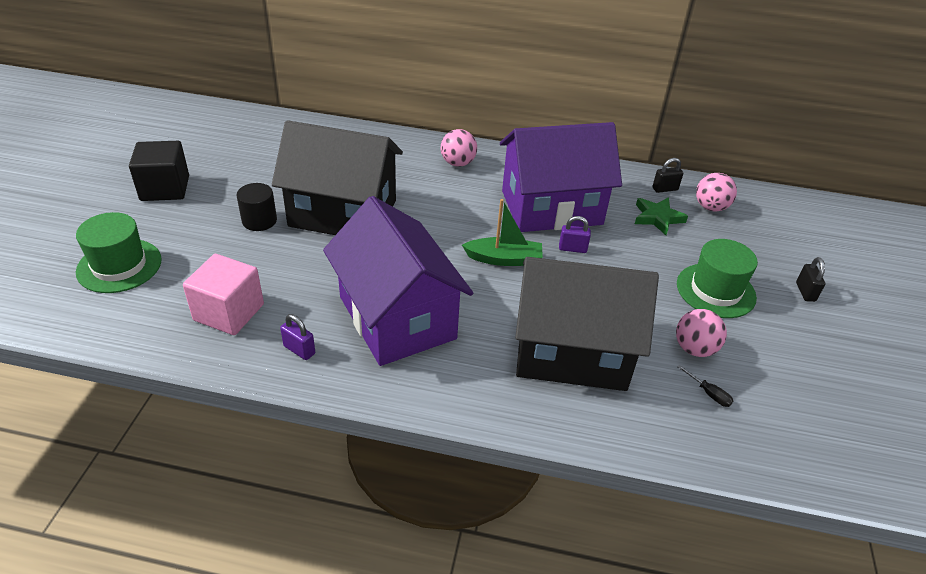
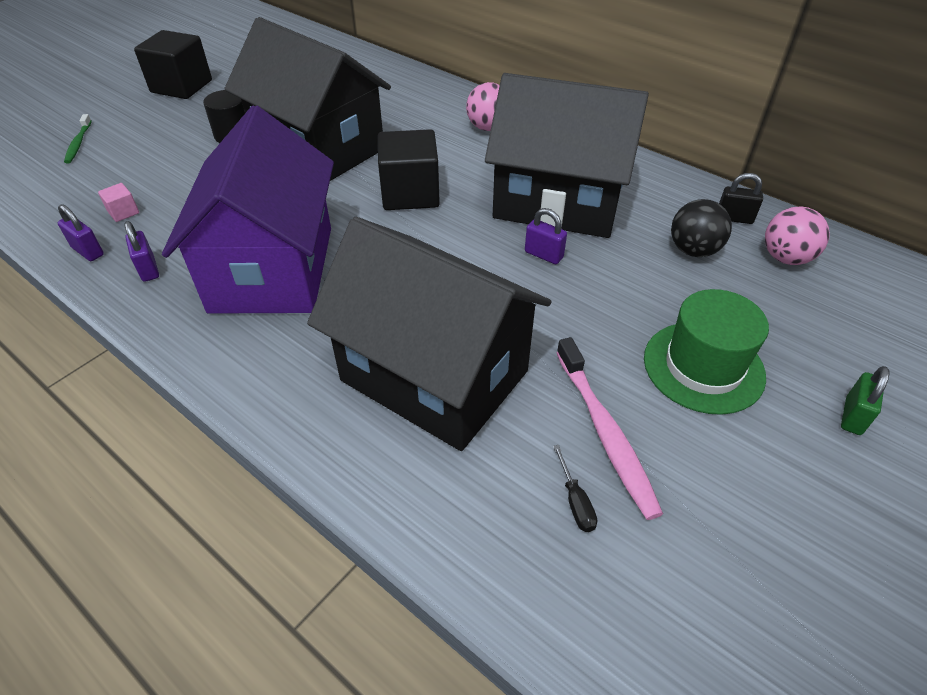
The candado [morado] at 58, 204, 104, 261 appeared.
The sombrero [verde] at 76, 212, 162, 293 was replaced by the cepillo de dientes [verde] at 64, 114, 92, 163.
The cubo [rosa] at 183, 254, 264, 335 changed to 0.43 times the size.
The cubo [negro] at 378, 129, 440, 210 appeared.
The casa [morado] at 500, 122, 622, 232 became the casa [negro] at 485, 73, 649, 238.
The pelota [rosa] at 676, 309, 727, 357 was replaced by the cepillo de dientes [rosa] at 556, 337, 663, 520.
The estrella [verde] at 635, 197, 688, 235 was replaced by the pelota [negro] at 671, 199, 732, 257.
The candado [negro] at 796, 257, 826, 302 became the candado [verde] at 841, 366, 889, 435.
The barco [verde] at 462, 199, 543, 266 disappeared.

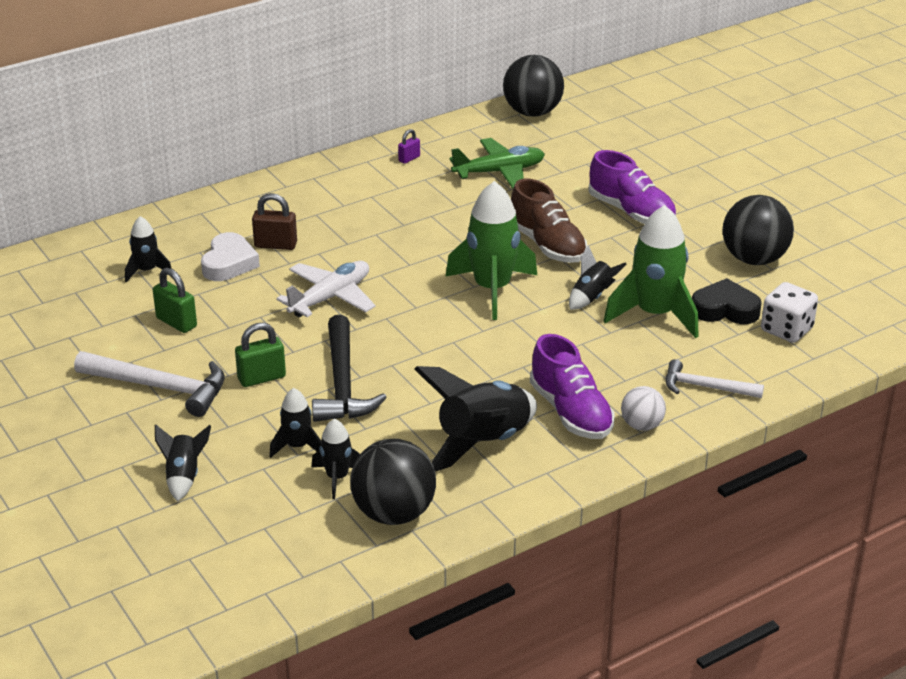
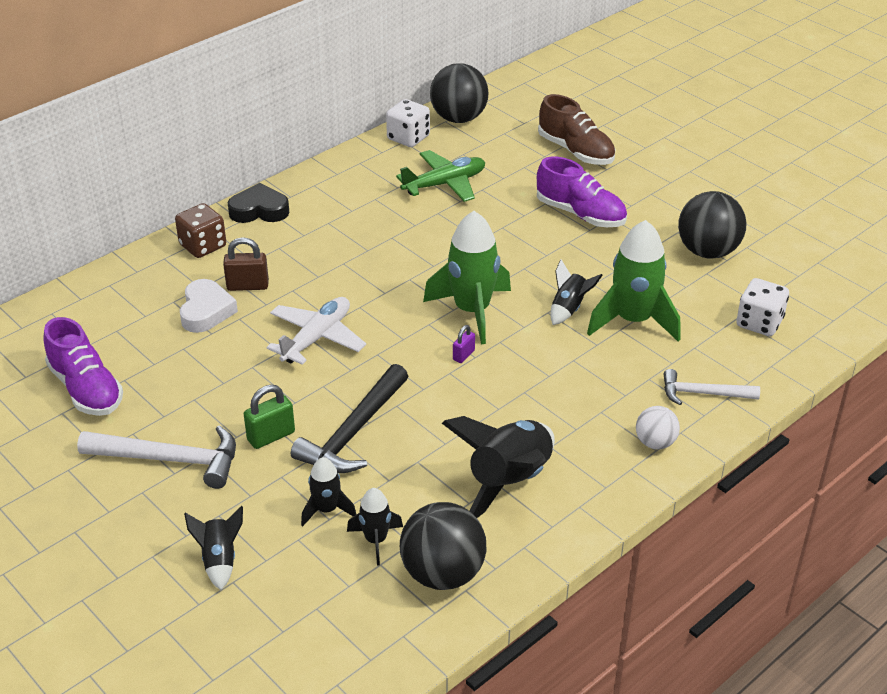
The zapato [morado] moved from 530, 334, 615, 439 to 43, 317, 123, 416.
The dado [marrón] at 175, 203, 226, 258 appeared.
The corazón [negro] moved from 692, 278, 762, 324 to 228, 183, 289, 223.
The martillo [negro] at 312, 315, 387, 422 turned 45 degrees clockwise.
The dado [blanco] at 386, 99, 430, 147 appeared.
The candado [morado] moved from 398, 129, 420, 164 to 453, 325, 475, 363.
The zapato [marrón] moved from 511, 178, 587, 263 to 538, 94, 615, 165.
The cohete [negro] at 125, 216, 172, 283 disappeared.
The candado [verde] at 153, 268, 197, 333 disappeared.

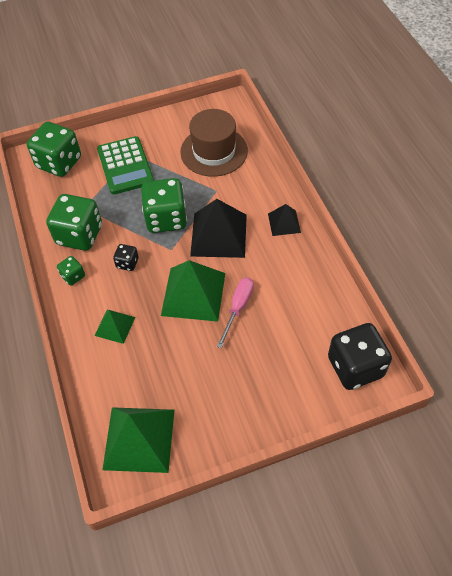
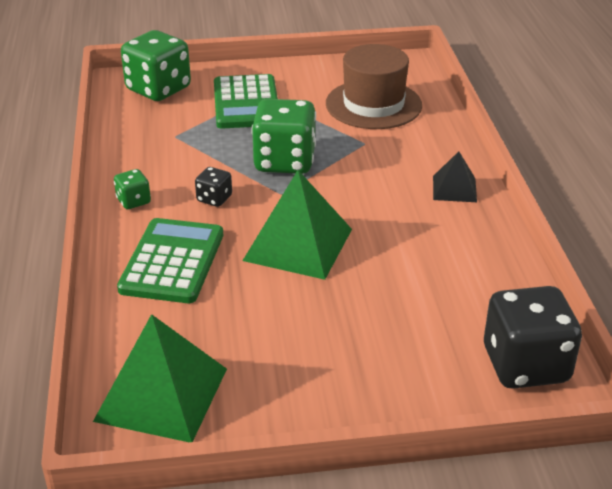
The pirámide [verde] at 94, 310, 135, 344 was replaced by the calculadora [verde] at 117, 218, 223, 303.
The dado [verde] at 46, 194, 102, 251 disappeared.
The pirámide [negro] at 190, 199, 247, 258 disappeared.
The destornillador [rosa] at 217, 277, 254, 348 disappeared.

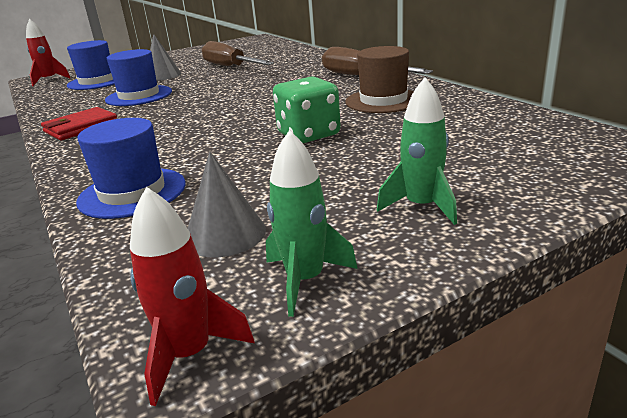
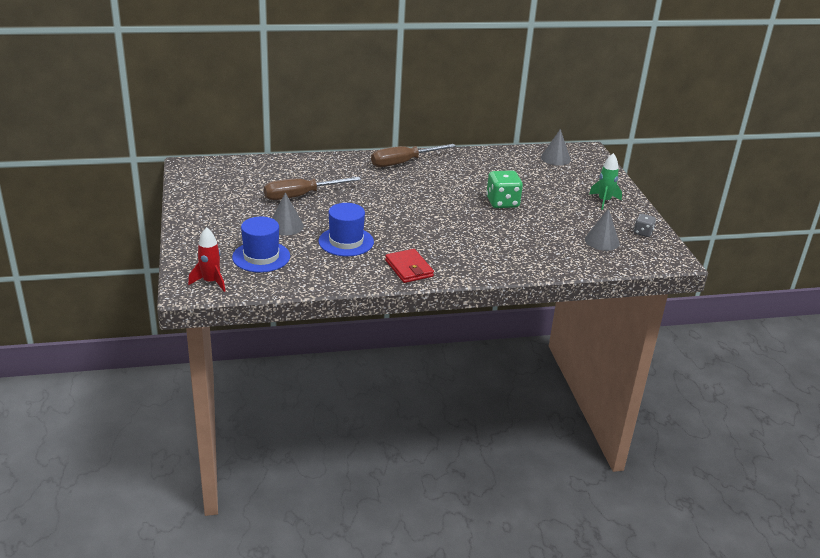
The cono [gris] at 541, 129, 571, 166 appeared.
The cohete [verde] at 266, 130, 358, 317 was replaced by the dado [gris] at 634, 214, 656, 237.
The sombrero [azul] at 76, 118, 186, 219 disappeared.
The cohete [rojo] at 130, 187, 255, 406 disappeared.
The sombrero [marrón] at 345, 46, 414, 113 disappeared.

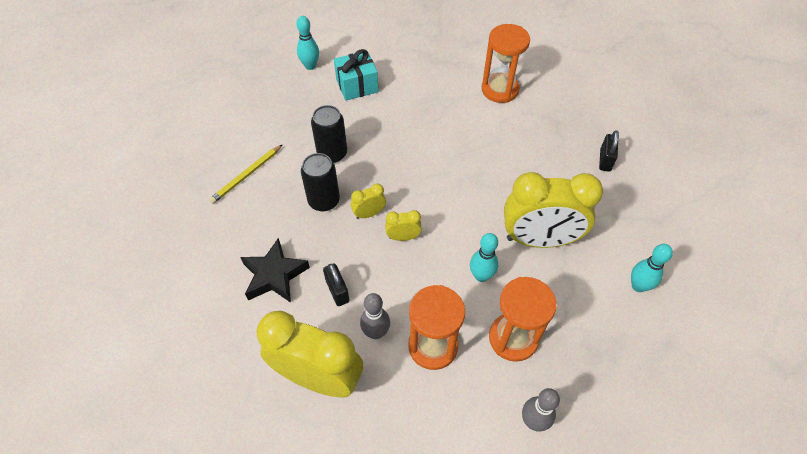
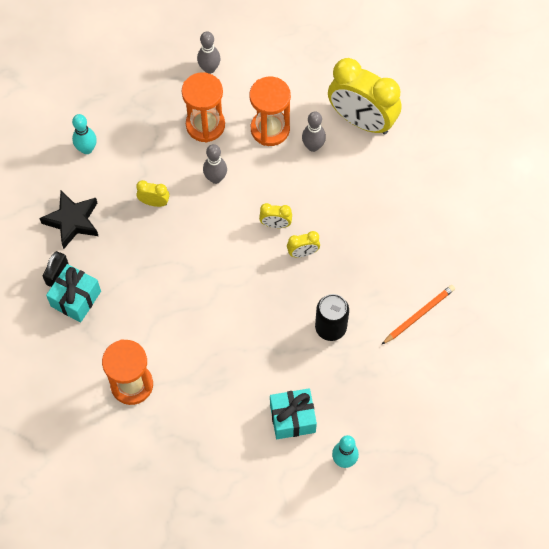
The estrella [negro] moved from 240, 238, 310, 303 to 39, 191, 98, 249.
The regalo [turquesa] at 46, 264, 101, 323 appeared.
The despertador [amarillo] at 504, 172, 603, 248 changed to 0.43 times the size.
The bolo [turquesa] at 470, 233, 499, 282 became the bolo [gris] at 203, 144, 227, 184.
The lápiz [amarillo] at 209, 144, 283, 204 became the lápiz [naranja] at 382, 285, 455, 344.
The lata [negro] at 301, 153, 340, 211 disappeared.
The candado [negro] at 323, 264, 350, 306 disappeared.

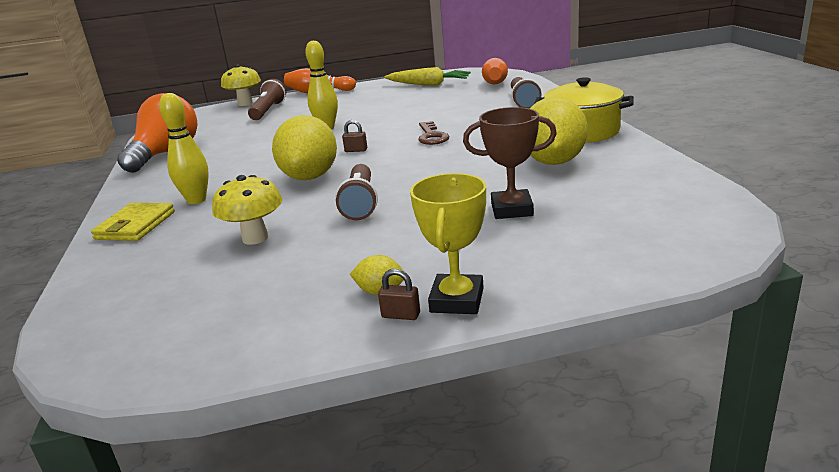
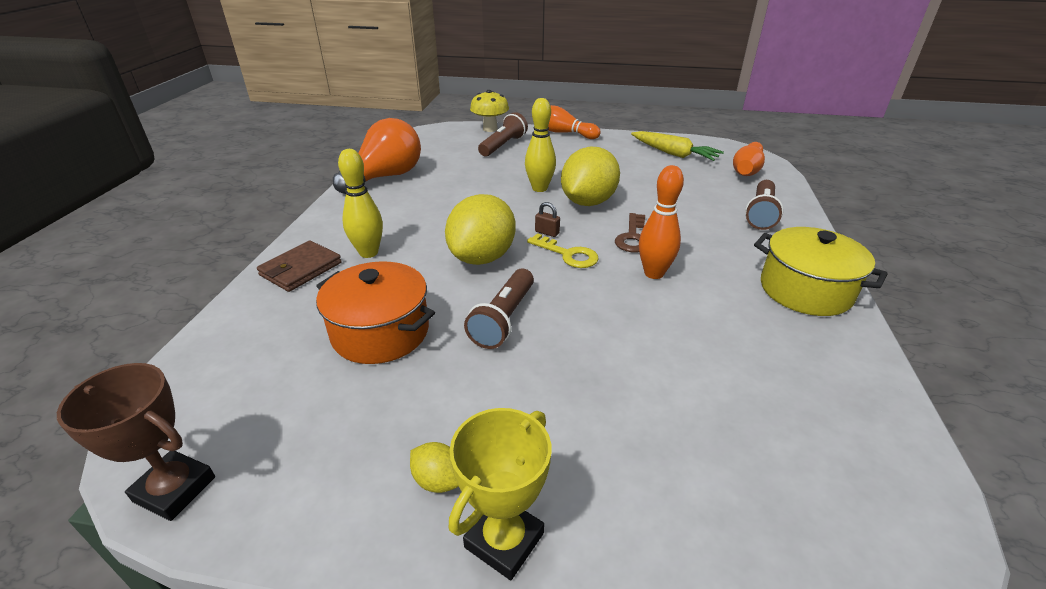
The trofeo [marrón] moved from 463, 107, 557, 219 to 57, 363, 215, 521.
The cartera [amarillo] at 91, 203, 175, 241 became the cartera [marrón] at 257, 240, 342, 292.
The seta [amarillo] at 212, 175, 282, 245 was replaced by the olla [naranja] at 316, 261, 435, 364.
The llave [amarillo] at 527, 233, 599, 268 appeared.
The limón [amarillo] moved from 529, 97, 588, 165 to 561, 147, 620, 206.
The bolo [naranja] at 639, 165, 684, 279 appeared.
The candado [marrón] at 378, 269, 420, 320 disappeared.

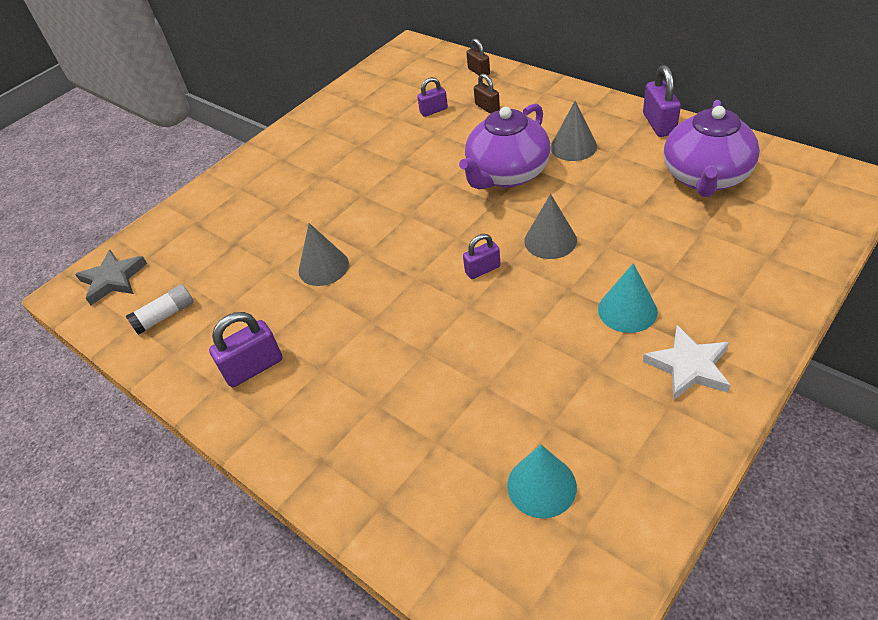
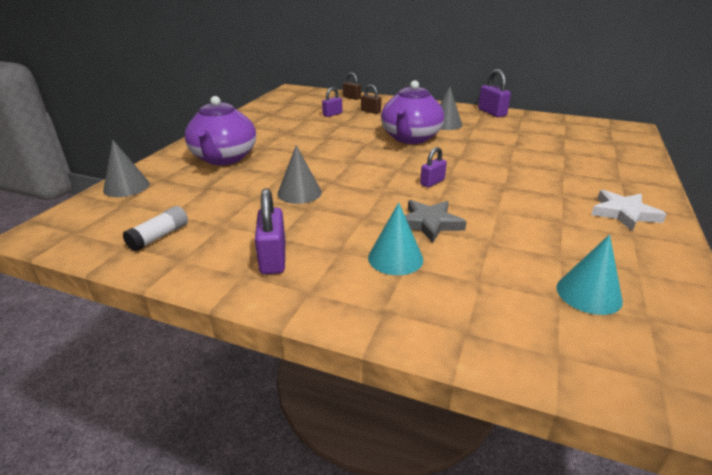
The cono [gris] moved from 524, 194, 577, 259 to 103, 140, 150, 197.
The tetera [morado] moved from 664, 100, 760, 197 to 185, 96, 256, 165.
The candado [morado] at 209, 312, 282, 387 turned 45 degrees counterclockwise.
The cono [turquesa] moved from 598, 263, 658, 333 to 368, 203, 423, 275.
The estrella [gris] moved from 75, 250, 147, 305 to 405, 200, 467, 243.

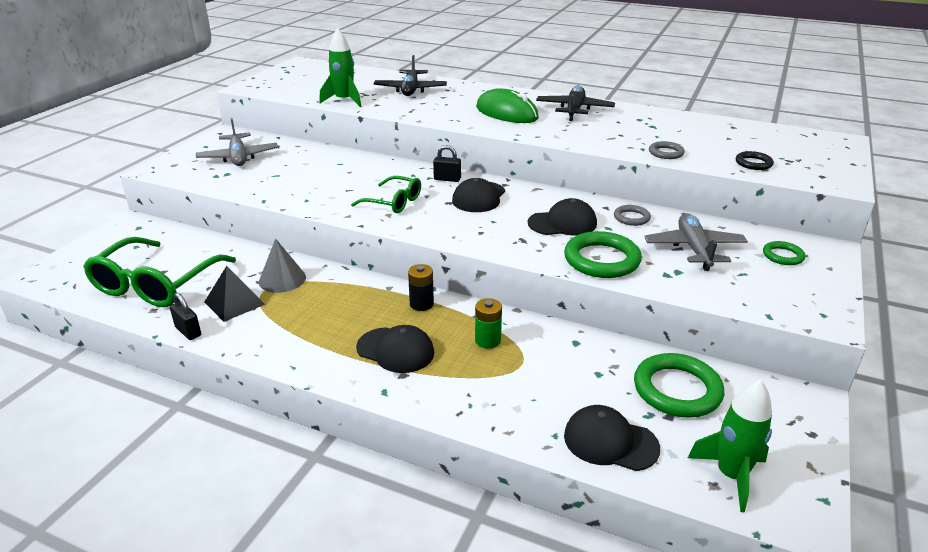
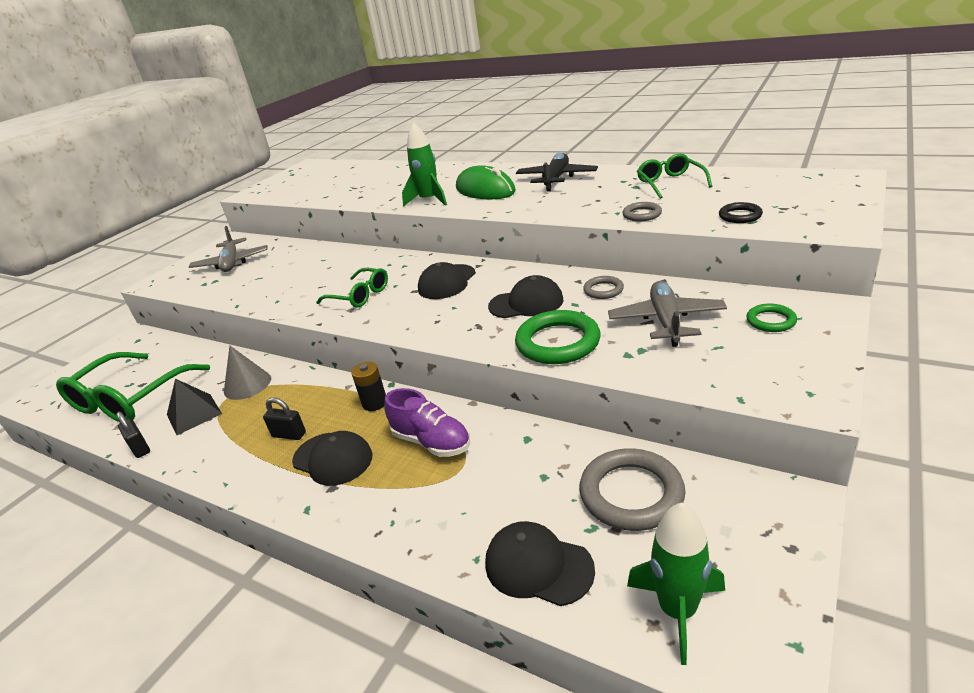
The candado [negro] moved from 433, 145, 461, 182 to 263, 397, 306, 440.
The pila [verde] at 475, 298, 502, 349 was replaced by the zapato [morado] at 384, 388, 470, 457.
The cohete [verde] moved from 319, 28, 361, 107 to 402, 122, 447, 207.
The anillo [verde] at 634, 353, 724, 418 became the anillo [gris] at 579, 448, 685, 531.
The gafas [verde] at 637, 153, 712, 199 appeared.
The avión [negro] at 374, 55, 447, 96 disappeared.

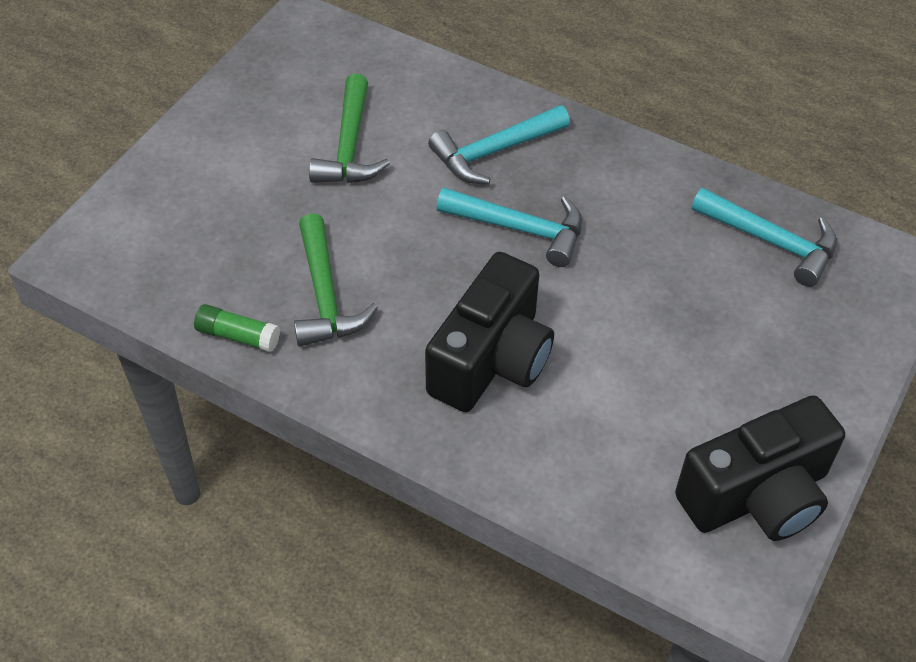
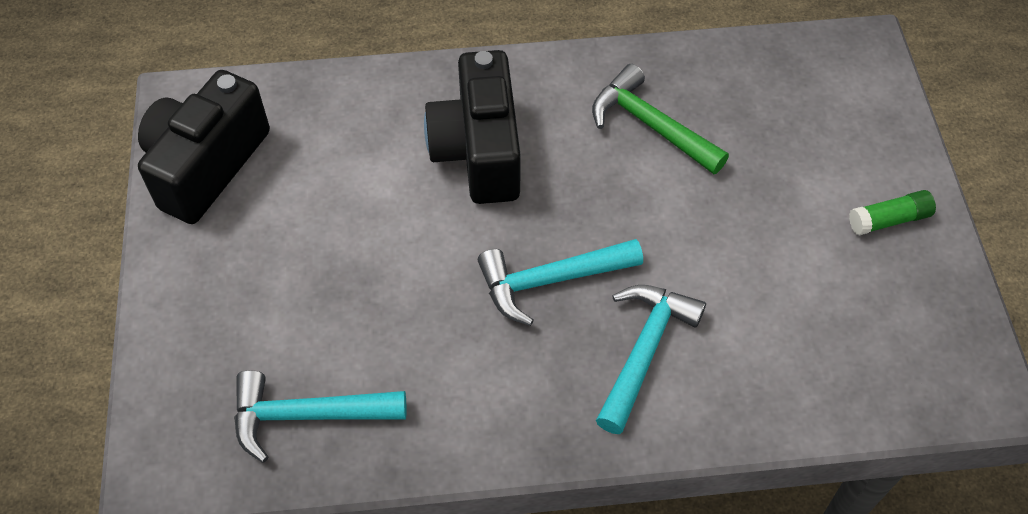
The barra de pegamento [verde] moved from 194, 304, 280, 352 to 849, 190, 936, 235.
The martillo [verde] at 309, 74, 390, 183 disappeared.

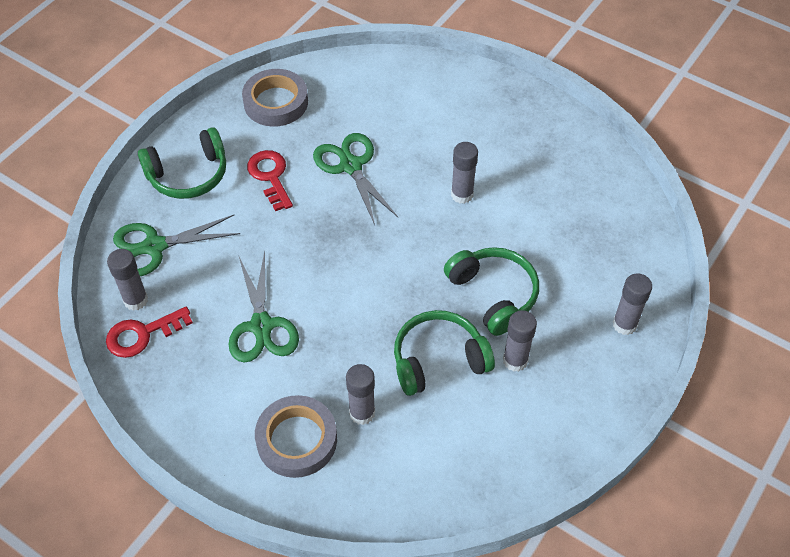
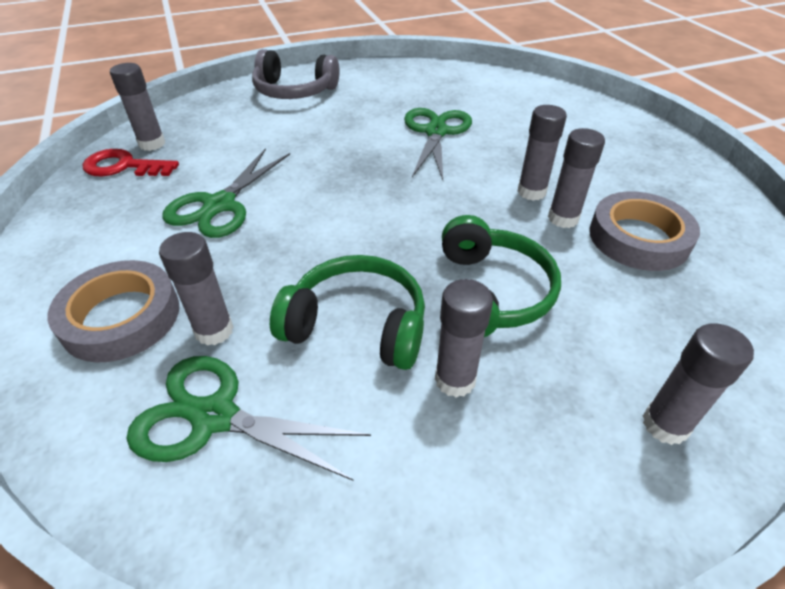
The tijeras [verde] moved from 113, 215, 240, 276 to 126, 356, 371, 481.
The auriculares [verde] at 138, 127, 226, 199 became the auriculares [gris] at 252, 49, 340, 99.
The barra de pegamento [gris] at 548, 128, 605, 228 appeared.
The cinta adhesiva [gris] moved from 242, 69, 308, 127 to 589, 192, 700, 271.
The llave [rojo] at 247, 150, 293, 211 disappeared.

